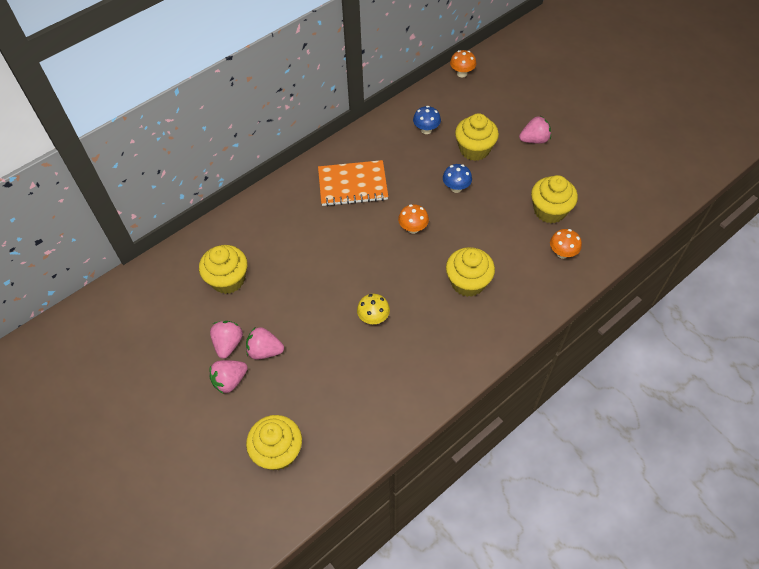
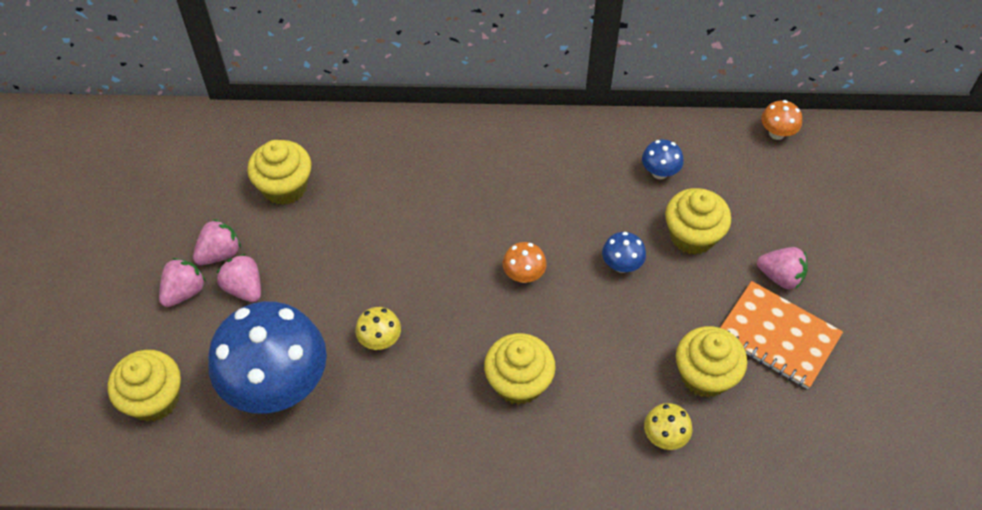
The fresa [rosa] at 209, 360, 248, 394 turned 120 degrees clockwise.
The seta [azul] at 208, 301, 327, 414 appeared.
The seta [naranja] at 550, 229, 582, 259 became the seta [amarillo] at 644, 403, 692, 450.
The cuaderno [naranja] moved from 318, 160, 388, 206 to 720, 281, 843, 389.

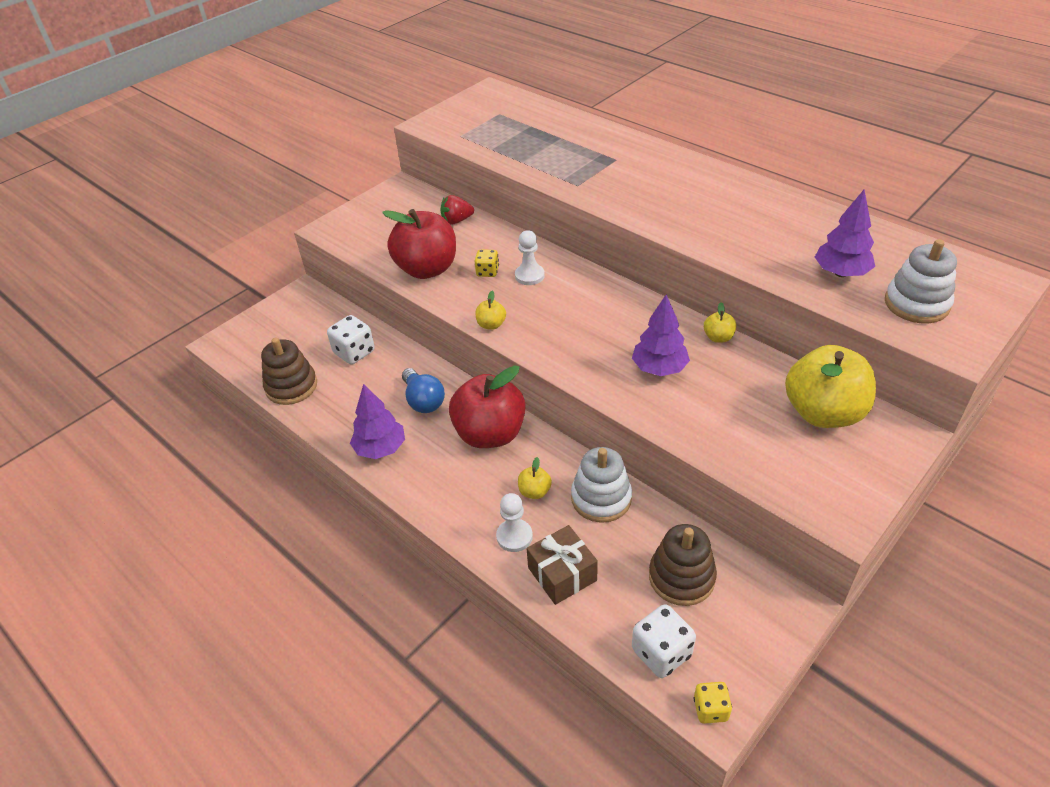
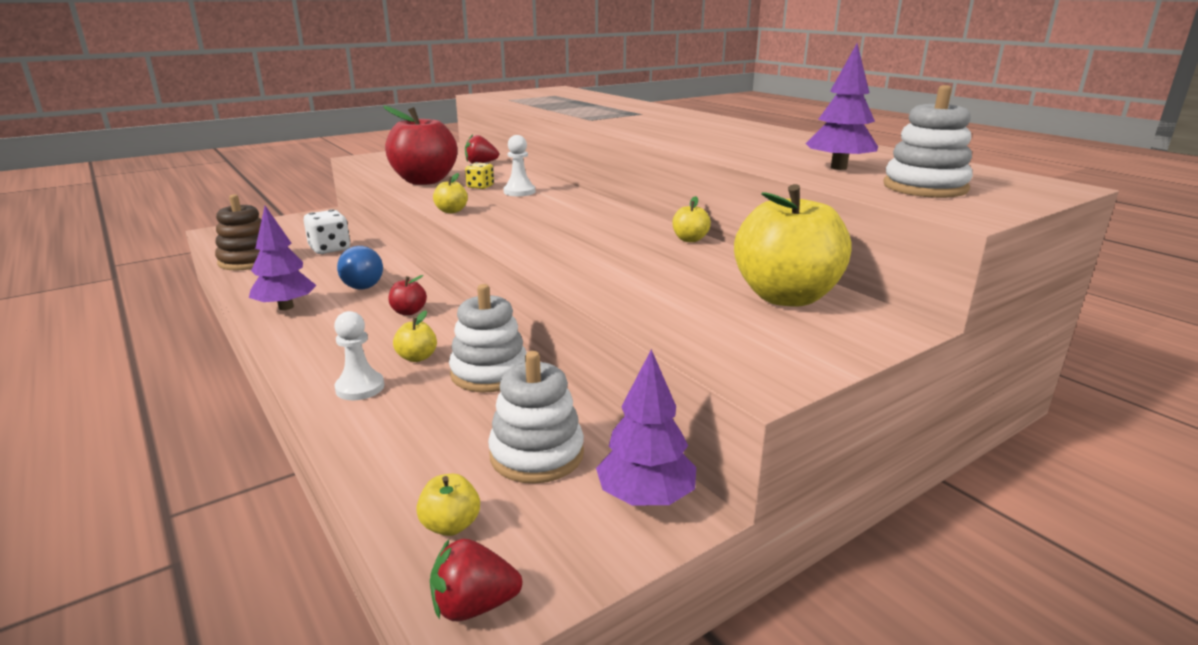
The manzana [rojo] at 449, 365, 525, 448 changed to 0.42 times the size.
The dado [blanco] at 632, 604, 696, 678 was replaced by the manzana [amarillo] at 416, 474, 480, 536.
The dado [amarillo] at 694, 682, 732, 724 was replaced by the fresa [rojo] at 430, 539, 522, 622.
The juguete apilable [marrón] at 649, 524, 717, 606 became the juguete apilable [blanco] at 488, 351, 584, 484.
The árbol [morado] moved from 632, 294, 690, 376 to 596, 349, 696, 506.
The regalo [marrón] at 526, 525, 598, 605 disappeared.

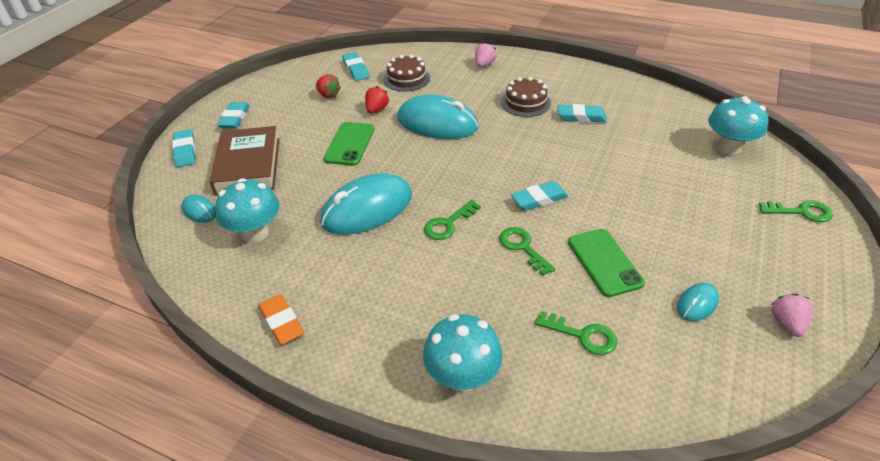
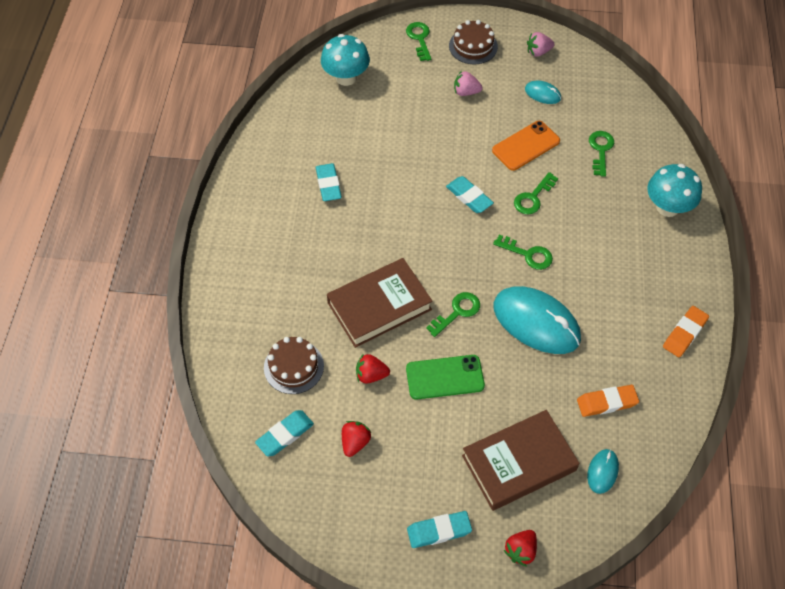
The ratón [turquesa] at 397, 95, 479, 139 was replaced by the libro [marrón] at 327, 258, 432, 348.
The llave [verde] at 426, 292, 480, 337 appeared.
The tarta [marrón] moved from 501, 77, 551, 117 to 449, 20, 498, 64.
The fresa [rosa] moved from 475, 42, 497, 67 to 454, 71, 483, 96.
The móvil [verde] at 568, 229, 645, 297 became the móvil [naranja] at 492, 121, 560, 171.
The goma de borrar [turquesa] at 172, 129, 196, 167 was replaced by the fresa [rojo] at 503, 530, 537, 567.
The seta [turquesa] at 215, 178, 280, 243 was replaced by the goma de borrar [naranja] at 577, 385, 639, 417.

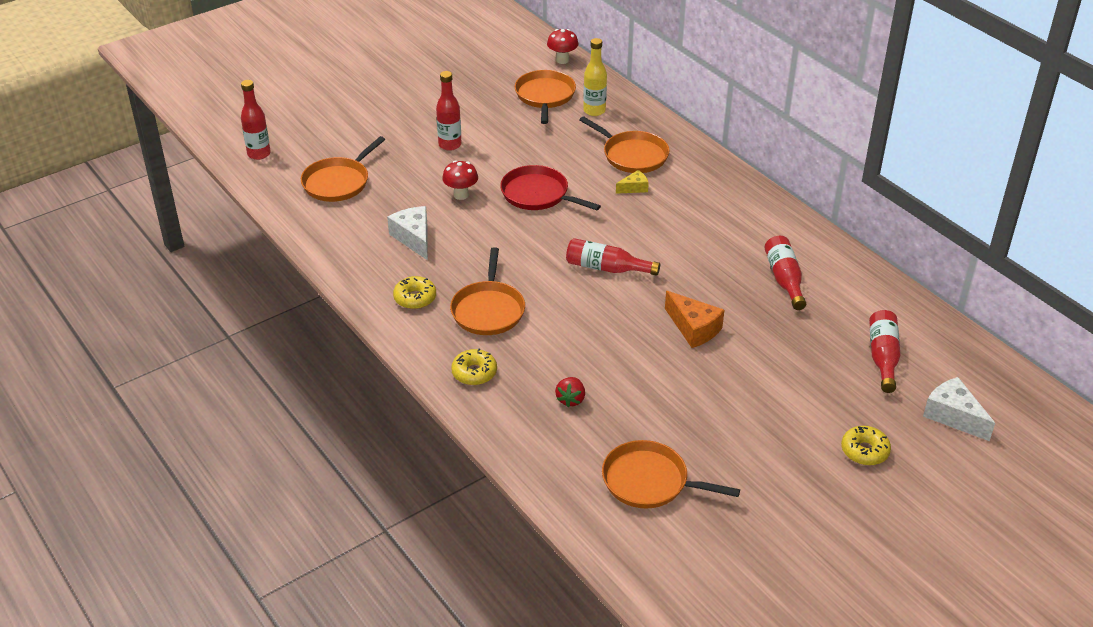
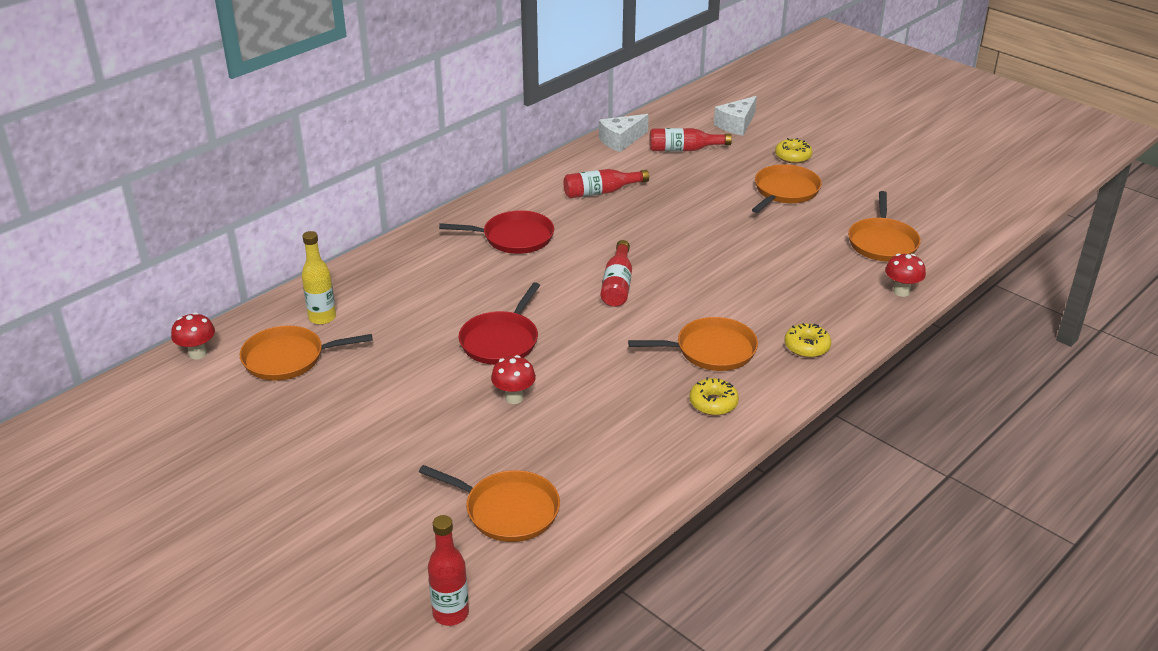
The sartén [rojo] at 439, 210, 554, 254 appeared.
The queso [blanco] moved from 387, 206, 428, 260 to 599, 114, 649, 152.
The sartén [naranja] moved from 579, 116, 670, 173 to 752, 164, 822, 213.
The seta [rojo] at 885, 253, 926, 297 appeared.
The botella [rojo] at 436, 71, 462, 151 disappeared.
The fresa [rojo] at 555, 377, 585, 407 disappeared.
The queso [amarillo] at 616, 170, 649, 194 disappeared.
The queso [naranja] at 665, 291, 724, 348 disappeared.

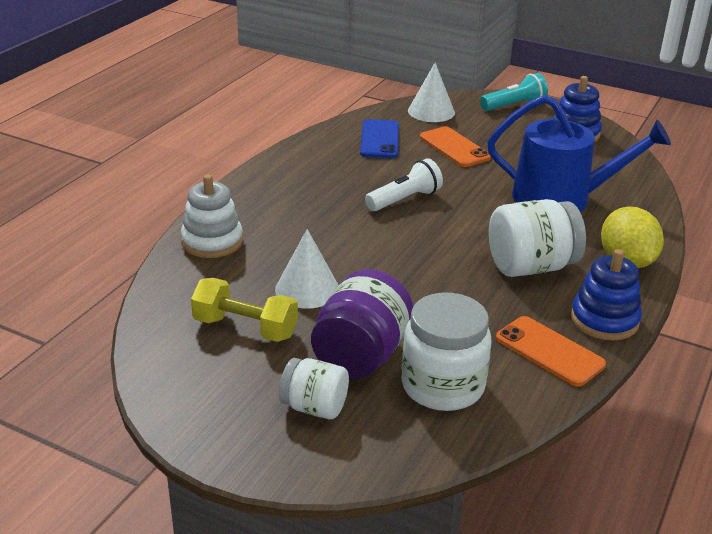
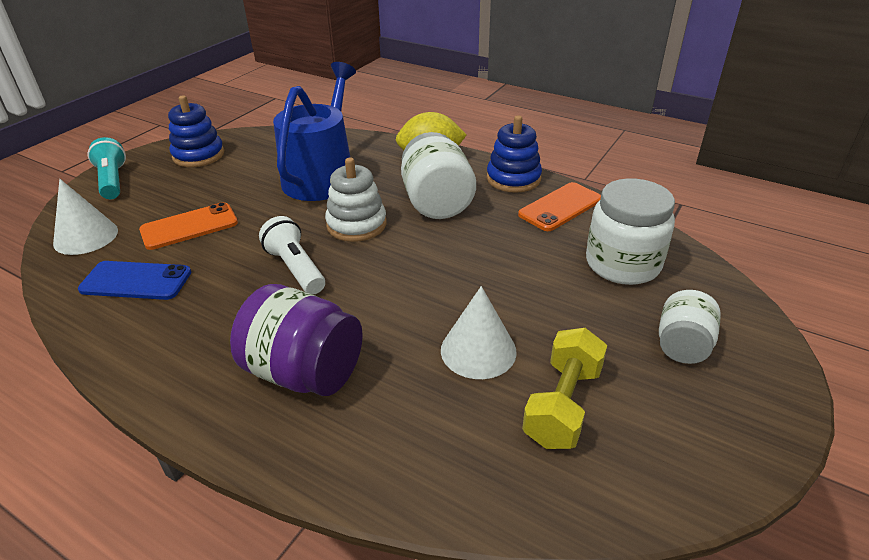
The tarro [morado] moved from 311, 269, 413, 379 to 230, 284, 363, 396.
The juguete apilable [blanco] moved from 181, 175, 243, 258 to 325, 158, 387, 242.

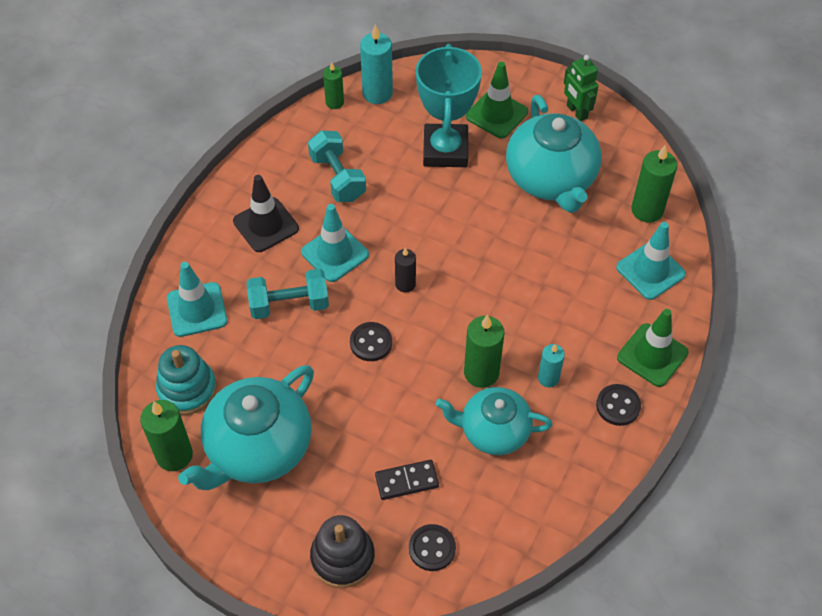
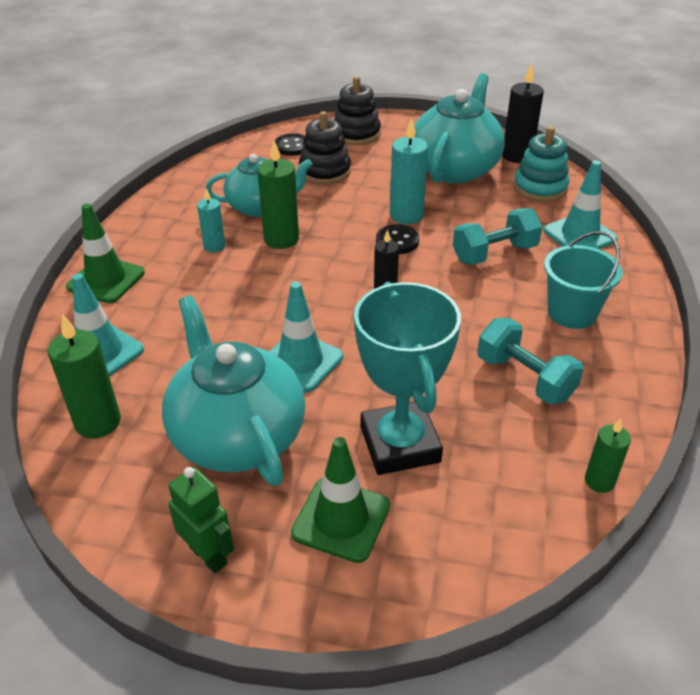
The cono de tráfico [turquesa] moved from 301, 204, 369, 282 to 269, 282, 343, 392.
The ficha de dominó [negro] at 375, 460, 439, 500 was replaced by the juguete apilable [negro] at 299, 111, 351, 185.
The vela [turquesa] moved from 360, 24, 393, 104 to 390, 117, 428, 224.
The vela [verde] at 140, 400, 193, 471 became the vela [negro] at 502, 63, 544, 163.
The cono de tráfico [negro] at 233, 175, 299, 252 was replaced by the balde [turquesa] at 544, 231, 622, 329.
The botón [negro] at 596, 384, 641, 426 disappeared.

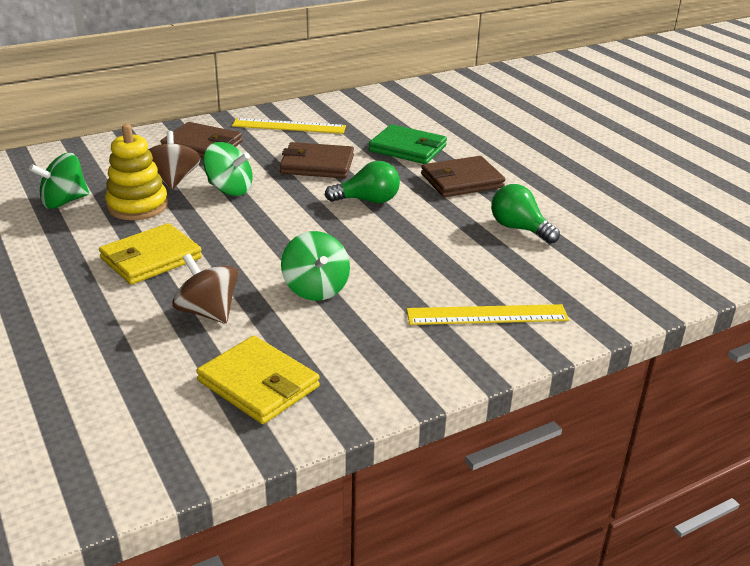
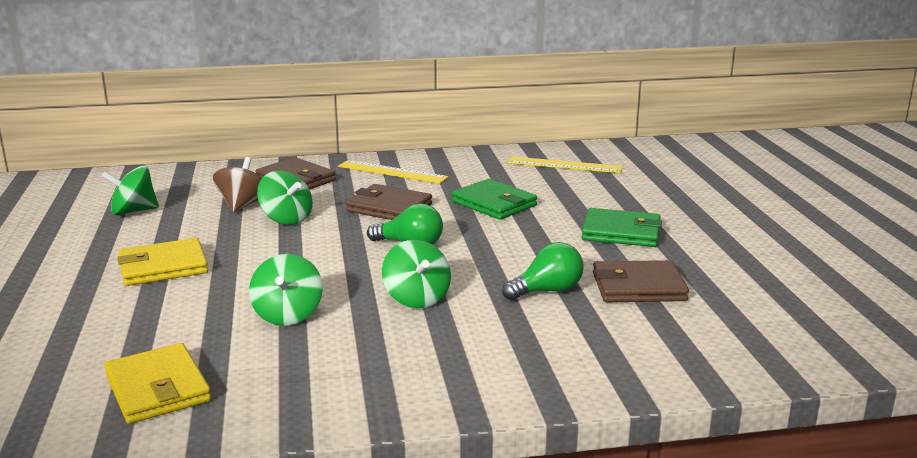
The peonza [verde] at 382, 240, 451, 308 appeared.
The bombilla [verde] at 491, 184, 560, 244 turned 90 degrees clockwise.
The regla [amarillo] moved from 407, 304, 569, 325 to 508, 156, 623, 173.
The cartera [verde] at 581, 208, 662, 247 appeared.
The cartera [marrón] moved from 421, 156, 506, 197 to 593, 260, 689, 302.
The juguete apilable [amarillo] at 105, 124, 168, 220 disappeared.
The peonza [marrón] at 172, 254, 238, 324 disappeared.

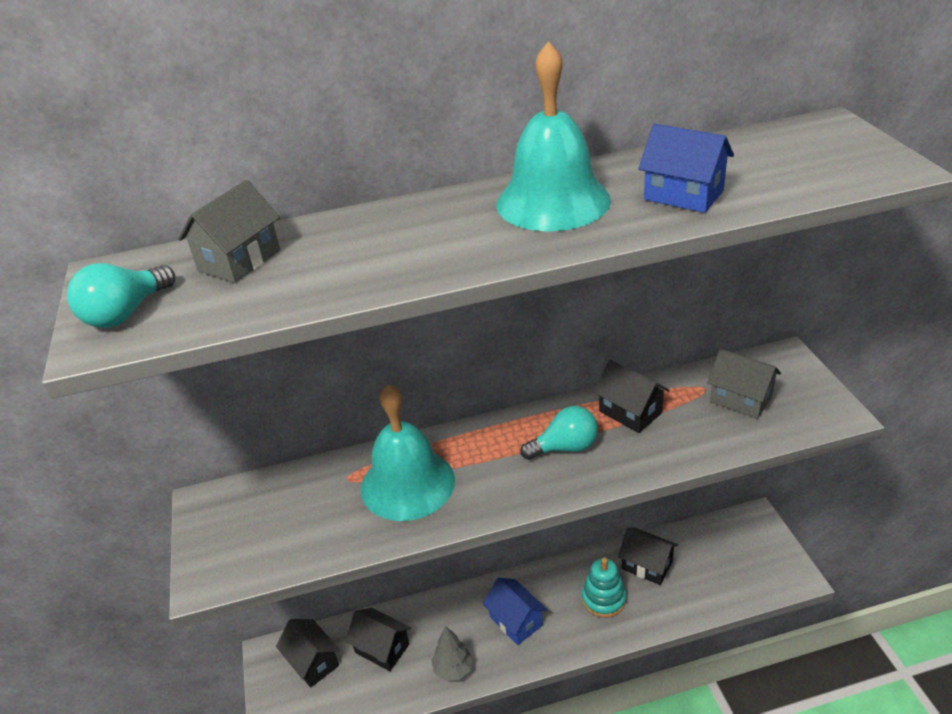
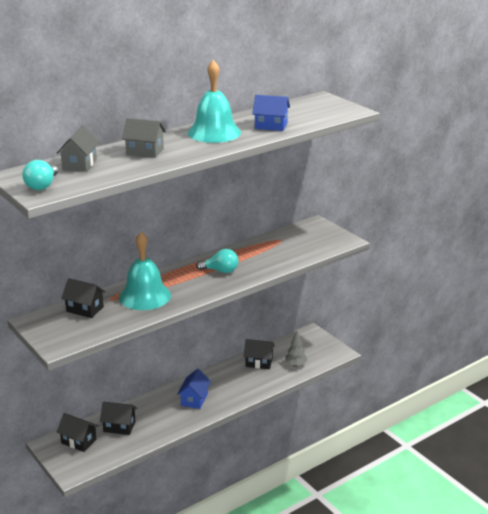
The casa [negro] moved from 594, 360, 670, 433 to 61, 278, 106, 318.
The casa [gris] moved from 707, 349, 781, 419 to 122, 118, 166, 158.
The casa [azul] at 483, 578, 547, 645 turned 75 degrees clockwise.
The bombilla [turquesa] at 520, 406, 598, 460 turned 45 degrees clockwise.
The árbol [gris] moved from 431, 626, 473, 681 to 285, 331, 308, 367.
The juguete apilable [turquesa] at 582, 557, 626, 618 disappeared.

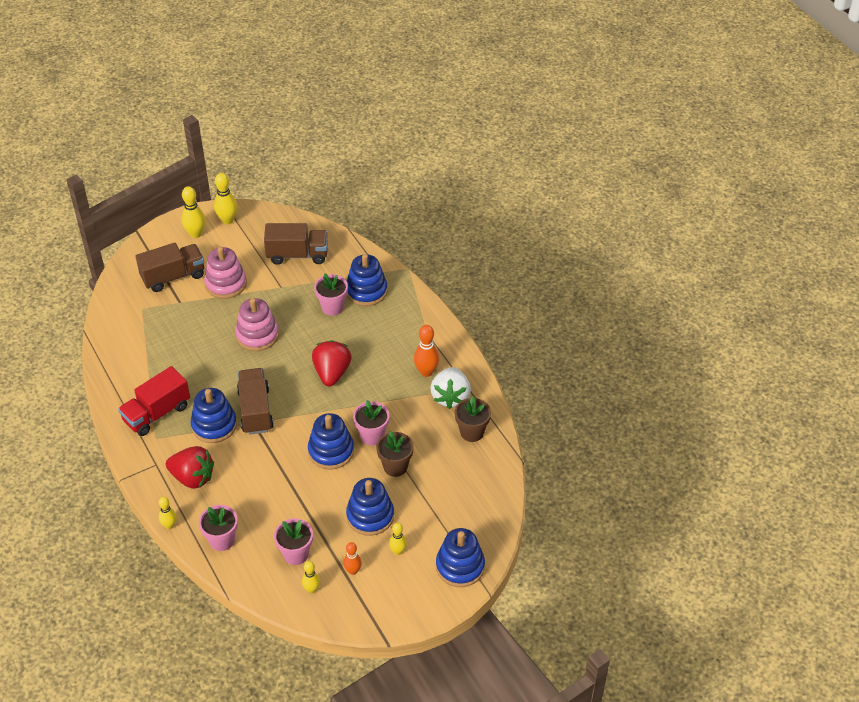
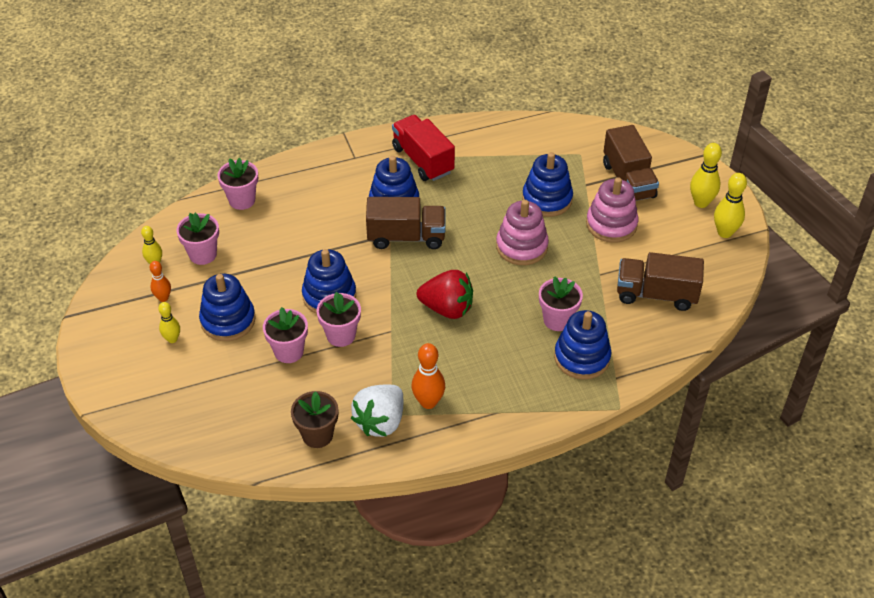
The maceta [marrón] at 377, 431, 414, 477 became the maceta [rosa] at 263, 307, 308, 363.
The fresa [blanco] at 430, 367, 471, 409 turned 75 degrees counterclockwise.
The juguete apilable [azul] moved from 436, 528, 485, 587 to 522, 152, 573, 217.
The camión [marrón] at 264, 223, 328, 265 turned 90 degrees clockwise.
The bolo [amarillo] at 159, 497, 177, 529 disappeared.
The fresa [rojo] at 166, 446, 214, 489 disappeared.

